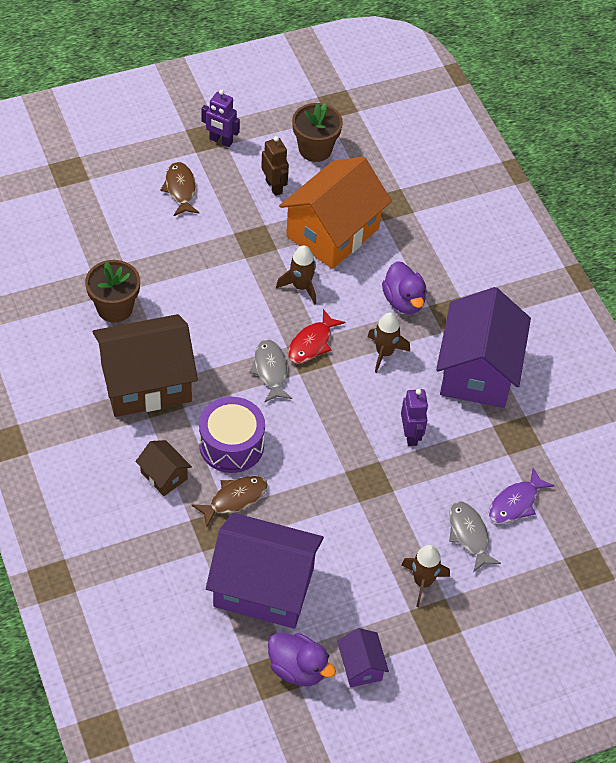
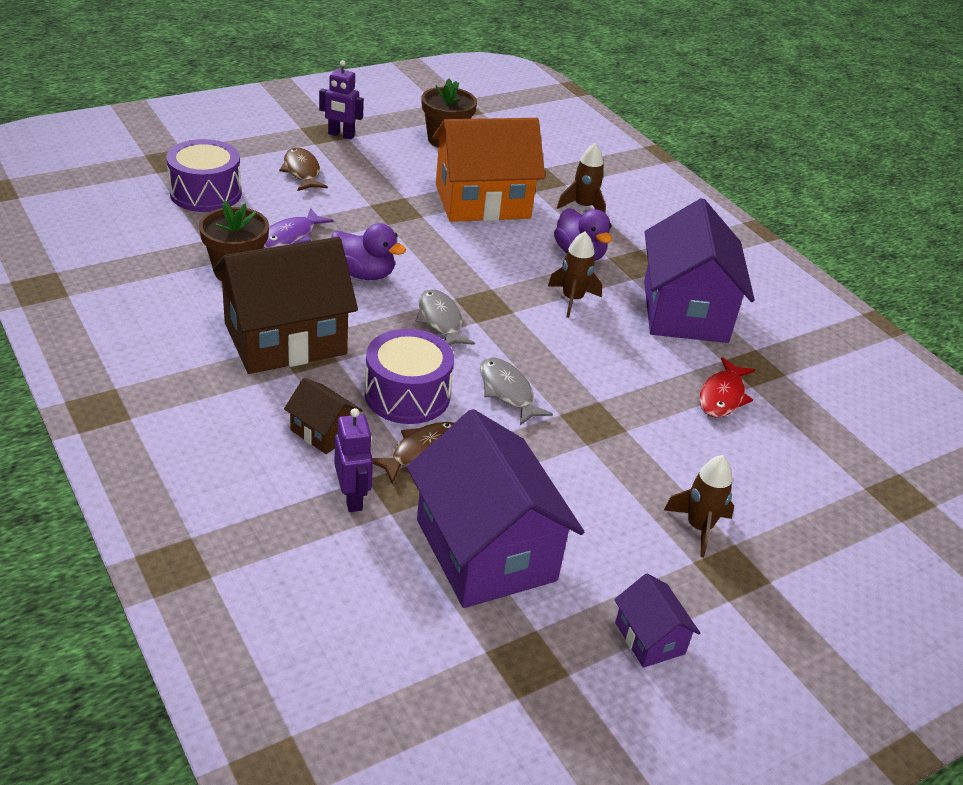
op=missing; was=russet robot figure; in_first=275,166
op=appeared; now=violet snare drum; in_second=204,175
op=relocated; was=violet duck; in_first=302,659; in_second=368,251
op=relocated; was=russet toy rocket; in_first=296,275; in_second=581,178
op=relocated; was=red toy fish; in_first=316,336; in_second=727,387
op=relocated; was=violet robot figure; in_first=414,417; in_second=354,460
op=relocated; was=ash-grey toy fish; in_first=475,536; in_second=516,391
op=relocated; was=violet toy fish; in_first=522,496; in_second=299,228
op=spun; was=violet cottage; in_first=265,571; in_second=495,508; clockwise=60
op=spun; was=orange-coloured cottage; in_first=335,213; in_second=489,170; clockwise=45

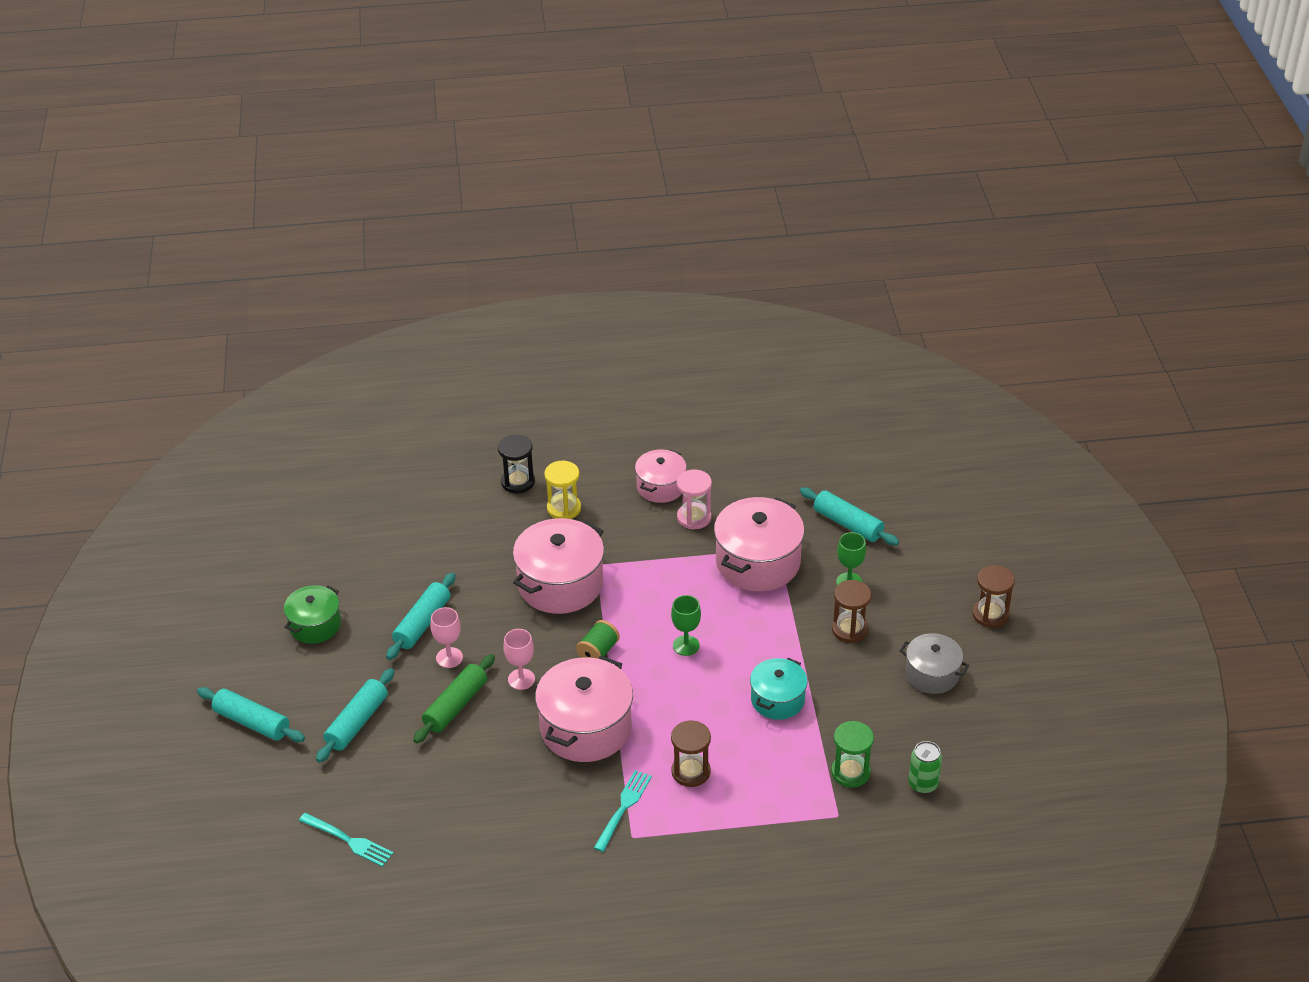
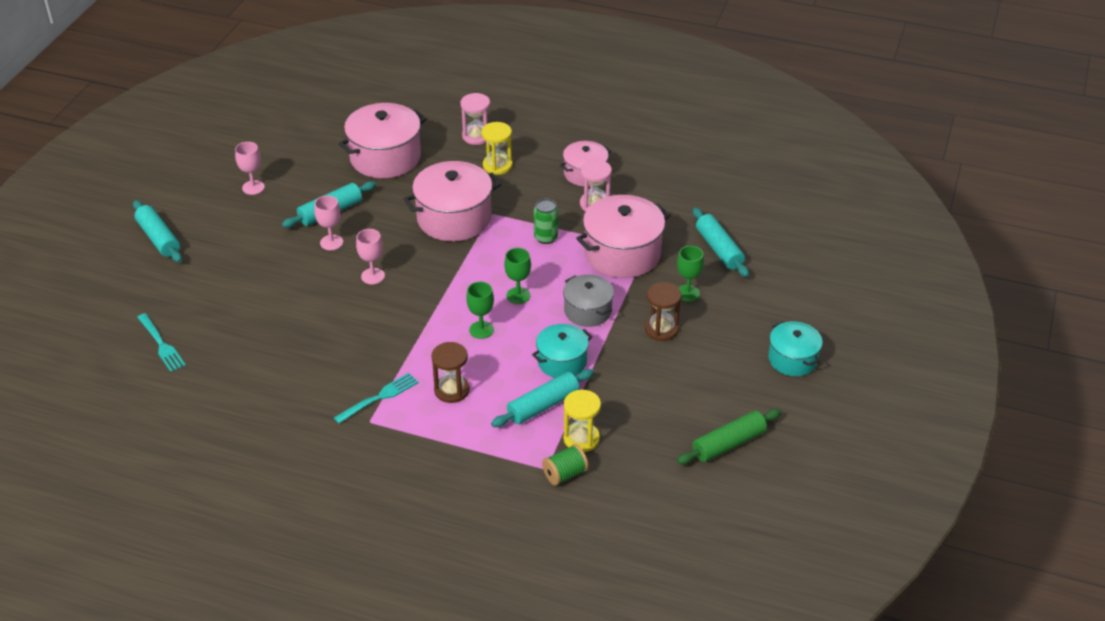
op=appeared; now=green goblet; in_second=480,310
op=relocated; was=aqua rolling pin; in_first=355,715; in_second=542,398
op=relocated; was=green rolling pin; in_first=454,698; in_second=729,436
op=relocated; was=pink cooking pot; in_first=584,709; in_second=382,140
op=relocated; was=green bobbin; in_first=598,639; in_second=565,465
op=relocated; was=ash-grey cooking pot; in_first=934,663; in_second=588,300
op=relocated; was=green tin; in_first=925,767; in_second=546,221
op=exchanged; was=green cooking pot; now=pink goblet; in_first=312,614; in_second=250,168
op=exchanged; was=russet sand timer; now=aqua cooking pot; in_first=994,596; in_second=795,348
op=colour; was=ebony sand timer; now=pink sand timer; in_first=516,463; in_second=475,119
op=colour; was=green sand timer; now=yellow sand timer; in_first=852,754; in_second=582,421

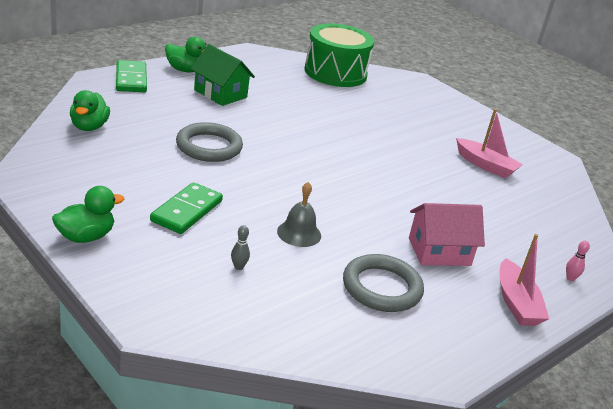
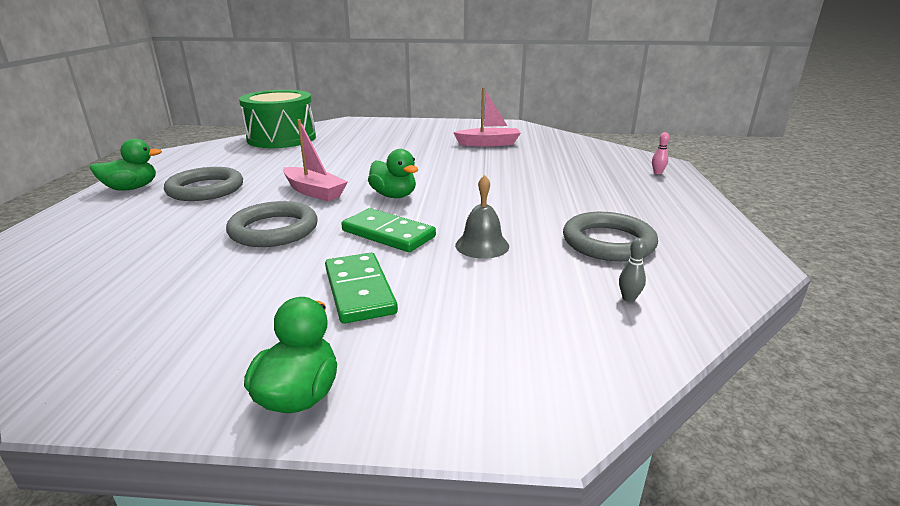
op=missing; was=pink cottage; in_first=447,234
op=relocated; was=green duck; in_first=90,110; in_second=393,173
op=relocated; was=green domino; in_first=131,76; in_second=388,230
op=relocated; was=ash-grey bowling pin; in_first=240,247; in_second=633,270
op=relocated; was=pink boat; in_first=524,280; in_second=315,160
op=exchanged; was=green cottage; now=ash-grey ring; in_first=222,75; in_second=203,184

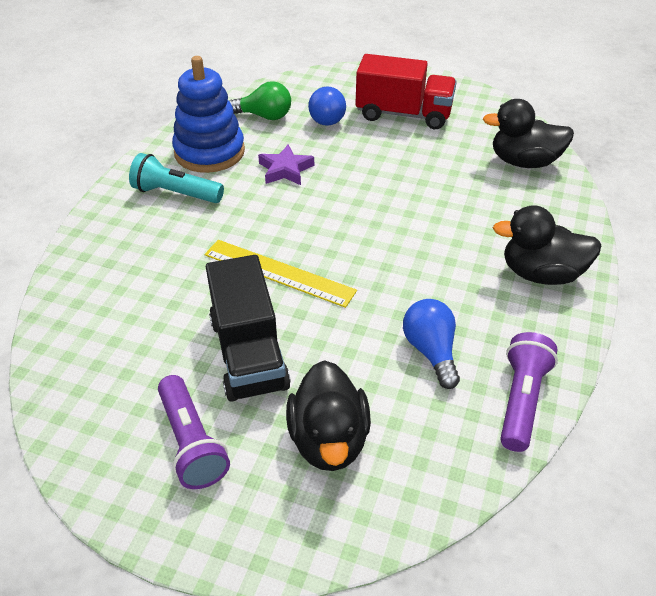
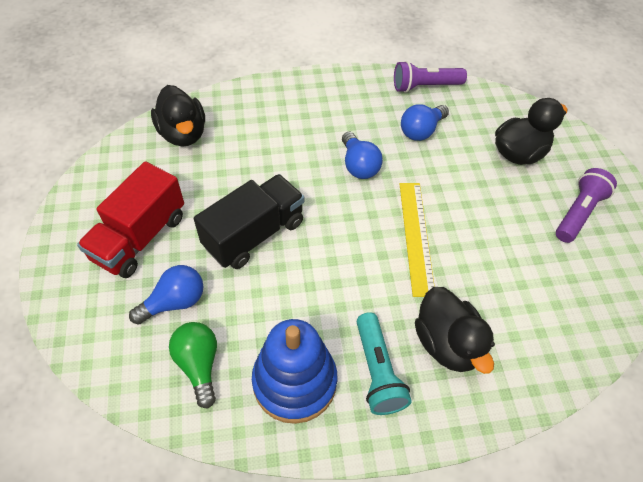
op=missing; was=violet five-pointed star; in_first=286,165
op=appeared; now=royal blue bulb; in_second=362,155
op=relocated; was=ebony lorry; in_first=248,328; in_second=249,221
op=relocated; was=ebony duck; in_first=547,245; in_second=455,330
op=spun; was=red lorry; in_first=406,91; in_second=130,219; clockwise=-135

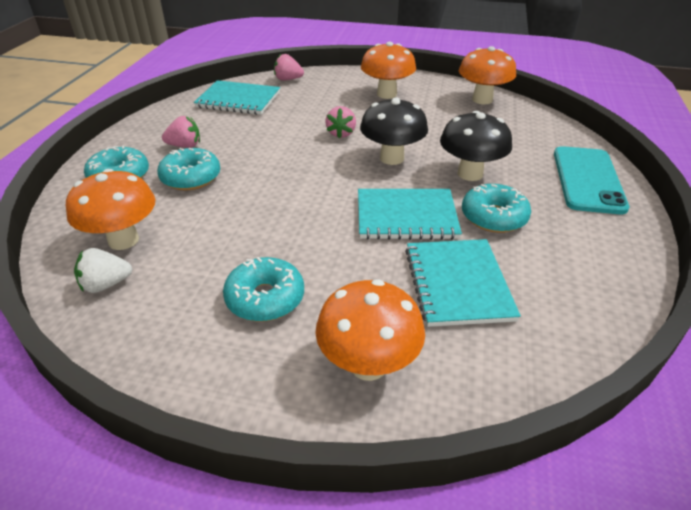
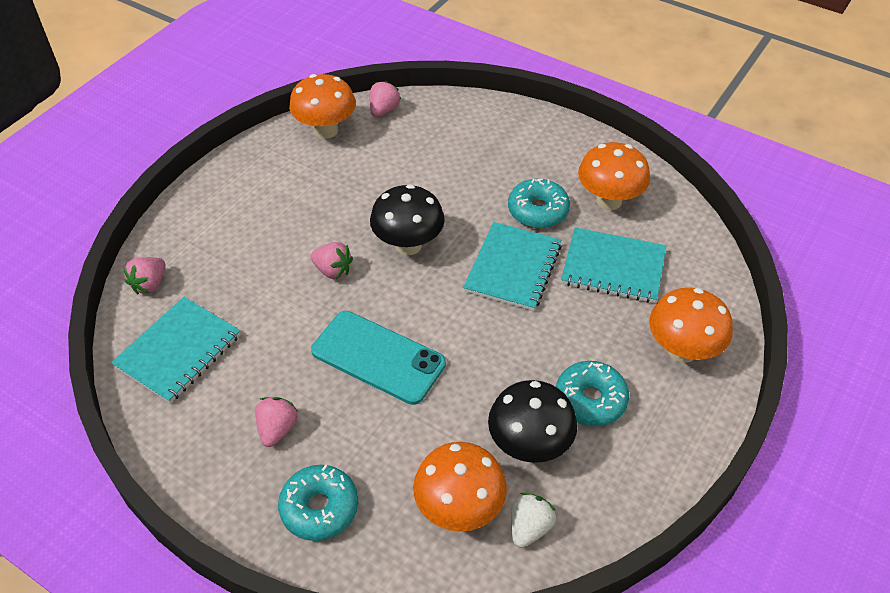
op=missing; was=aqua donut; in_first=188,169
op=appeared; now=pink strawberry; in_second=385,99
op=relocated; was=orange-coloured fungus; in_first=388,70; in_second=614,176
op=relocated; was=ebony fungus; in_first=476,146; in_second=532,421
op=relocated; was=aqua mobile phone; in_first=591,180; in_second=378,358
op=spun; was=pure white strawberry; in_first=103,270; in_second=533,520; clockwise=-150

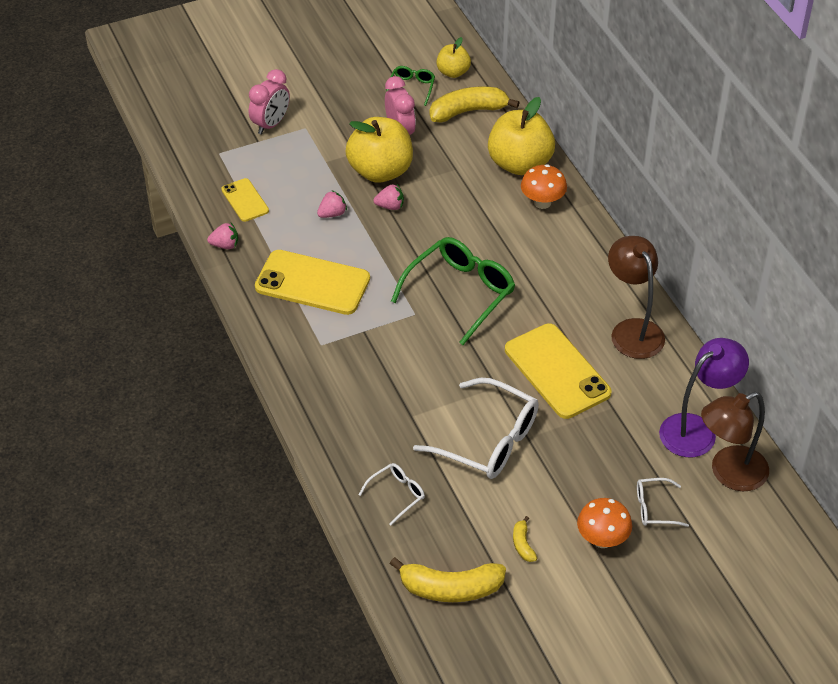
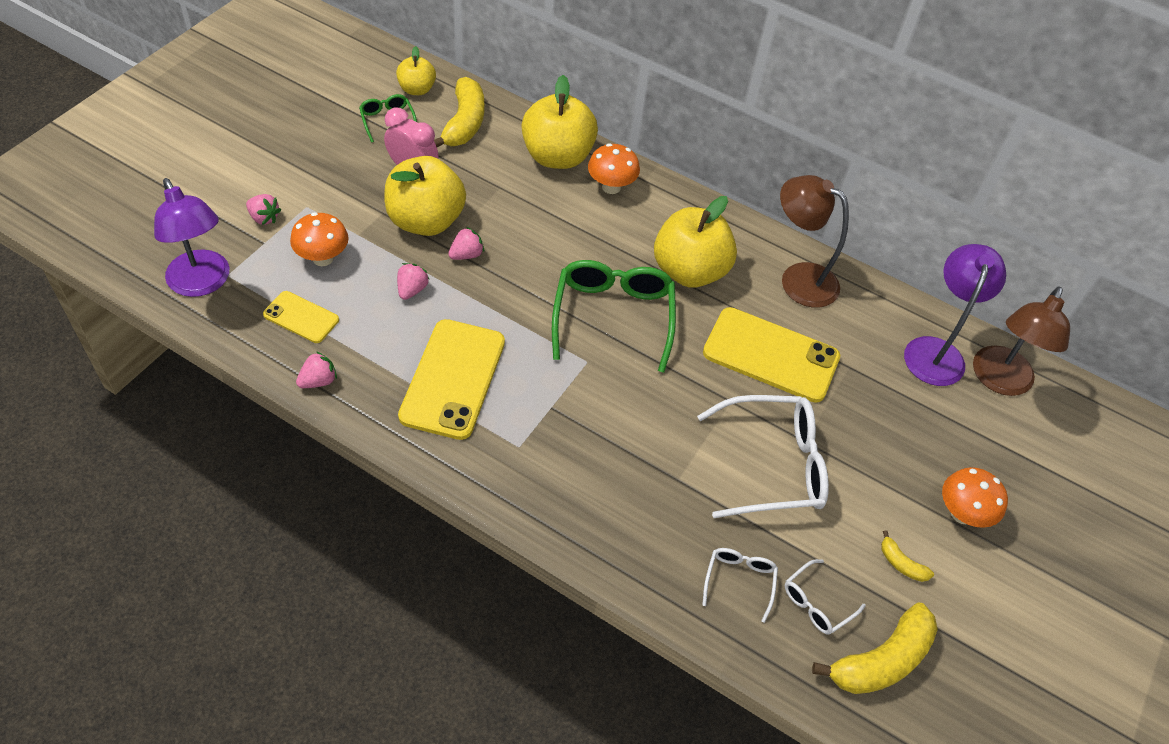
op=appeared; now=violet desk lamp; in_second=191,237
op=appeared; now=orange-coloured fungus; in_second=319,239
op=appeared; now=yellow apple fruit; in_second=695,242
op=relocated; was=pure white spectacles; in_first=663,502; in_second=825,597
op=exchanged; was=pink alarm clock; now=pink strawberry; in_first=269,102; in_second=263,209
op=spun; was=yellow mobile phone; in_first=312,282; in_second=451,379; clockwise=-60
op=spun; was=yellow toy banana; in_first=475,105; in_second=459,112; clockwise=150

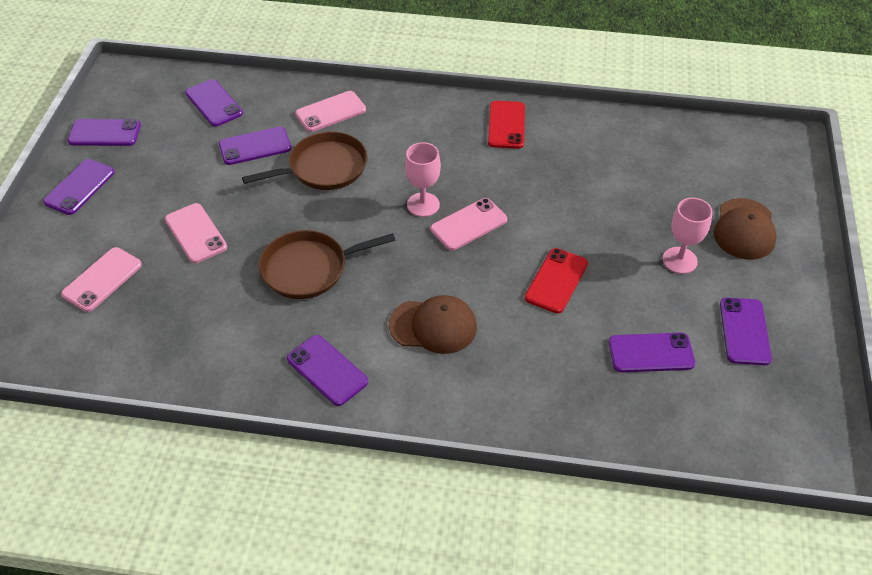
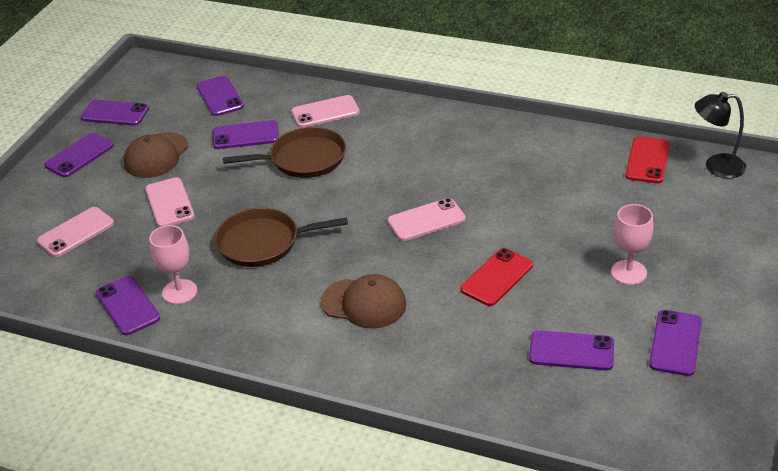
op=appeared; now=ebony desk lamp; in_second=720,135
op=relocated; was=violet mobile phone; in_first=327,370; in_second=128,305
op=relocated; was=pink goblet; in_first=423,179; in_second=173,264
op=relocated; was=red mobile phone; in_first=506,125; in_second=647,159
op=relocated; was=russet baseball cap; in_first=745,229; in_second=156,155

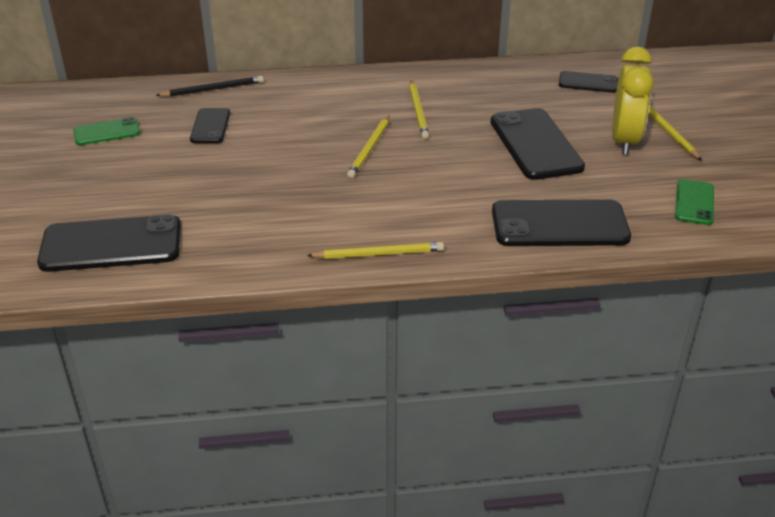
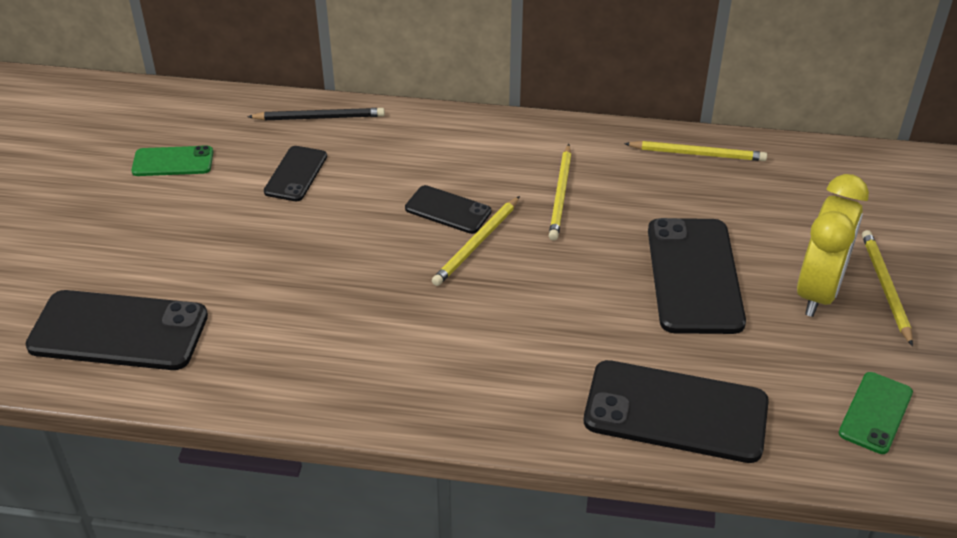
op=relocated; was=yellow pencil; in_first=375,250; in_second=695,151
op=relocated; was=ebony mobile phone; in_first=588,82; in_second=448,209

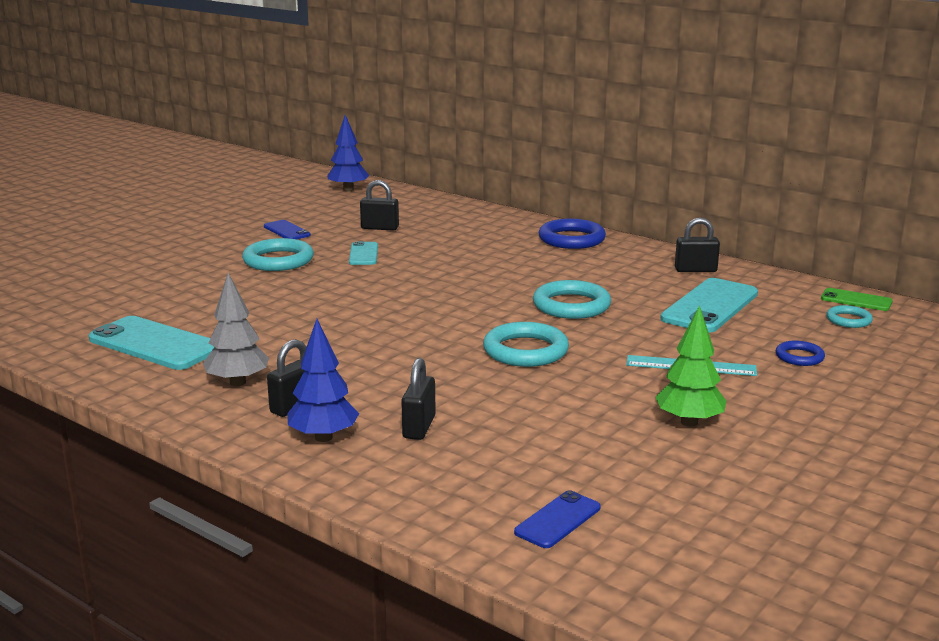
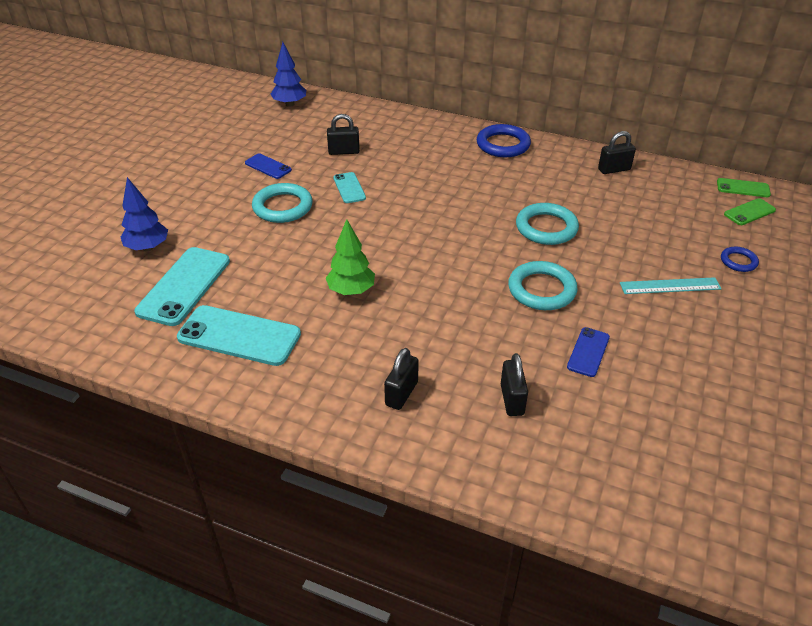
op=missing; was=ash-grey tree; in_first=236,329
op=relocated; was=royal blue tree; in_first=323,380; in_second=144,214
op=relocated; was=royal blue mobile phone; in_first=557,519; in_second=588,352
op=relocated; was=green tree; in_first=691,366; in_second=350,257
op=relocated; was=aqua mobile phone; in_first=709,305; in_second=182,286
op=exchanged; was=aqua ring; now=green mobile phone; in_first=849,316; in_second=750,211

